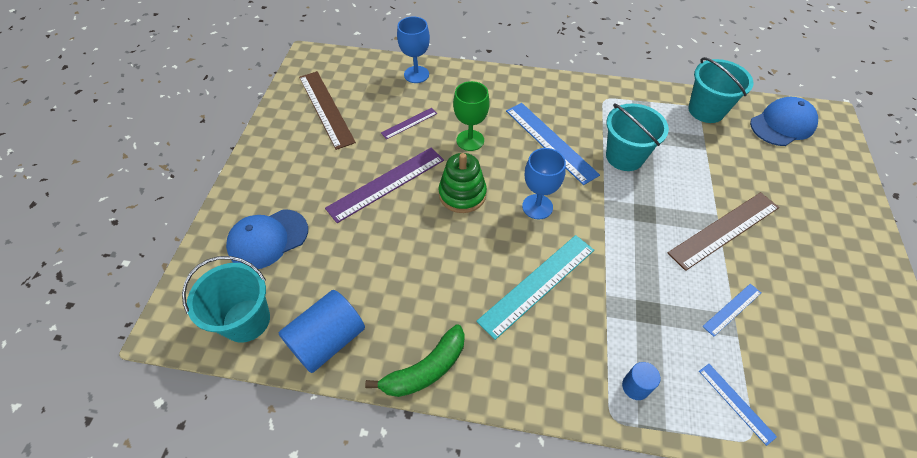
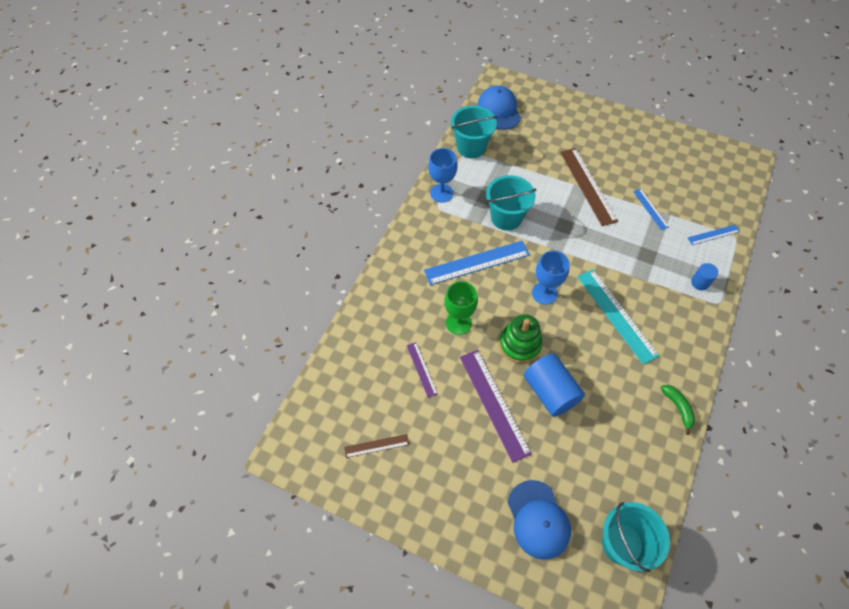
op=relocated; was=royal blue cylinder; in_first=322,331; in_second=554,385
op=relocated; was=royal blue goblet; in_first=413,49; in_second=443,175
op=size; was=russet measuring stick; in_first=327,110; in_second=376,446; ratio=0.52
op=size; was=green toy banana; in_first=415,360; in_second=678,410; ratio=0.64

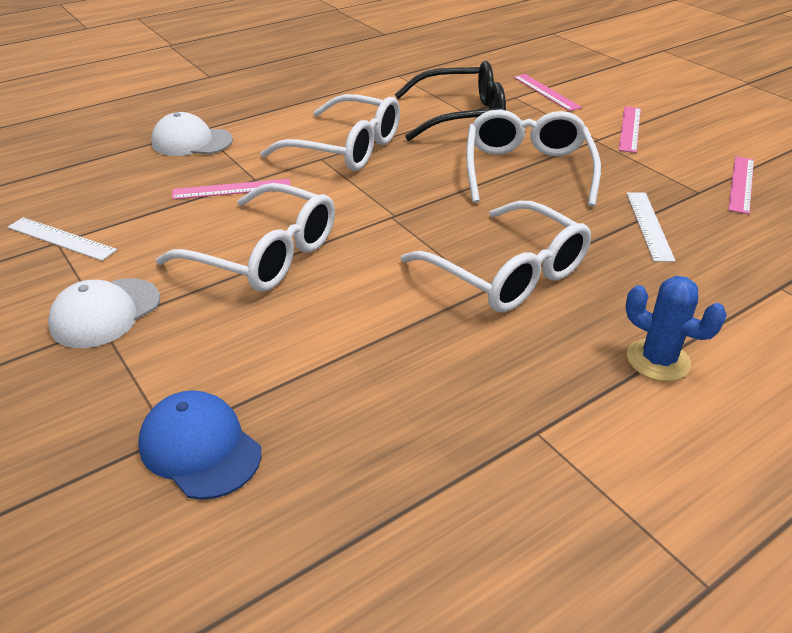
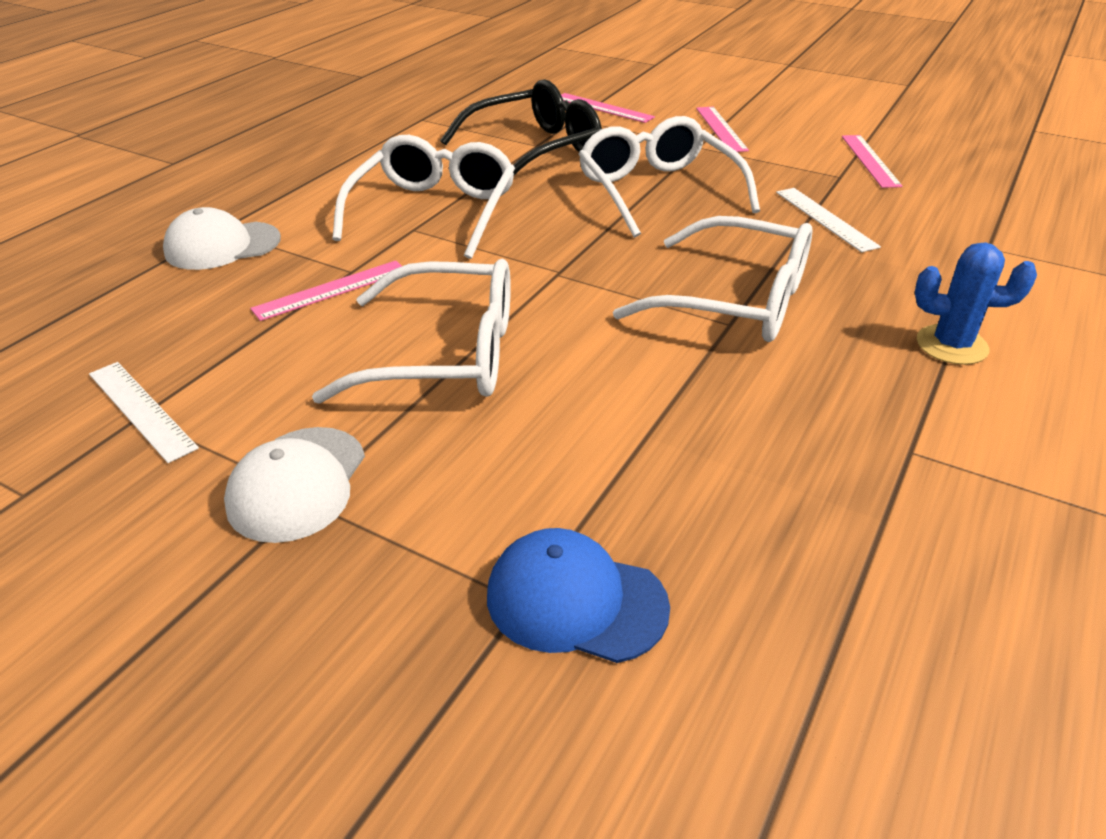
op=spun; was=pure white measuring stick; in_first=62,239; in_second=144,412; clockwise=45
op=spun; was=pure white spectacles; in_first=330,132; in_second=423,197; clockwise=-75

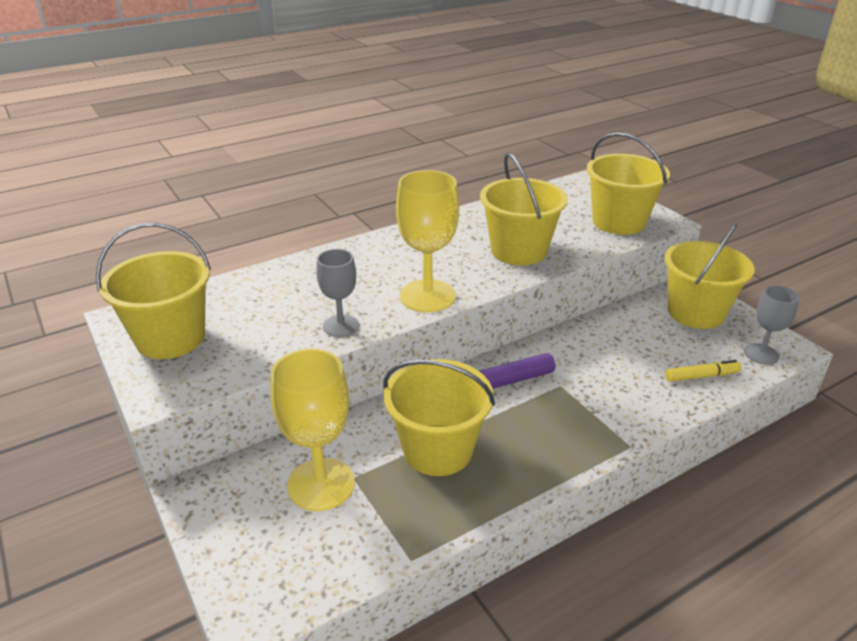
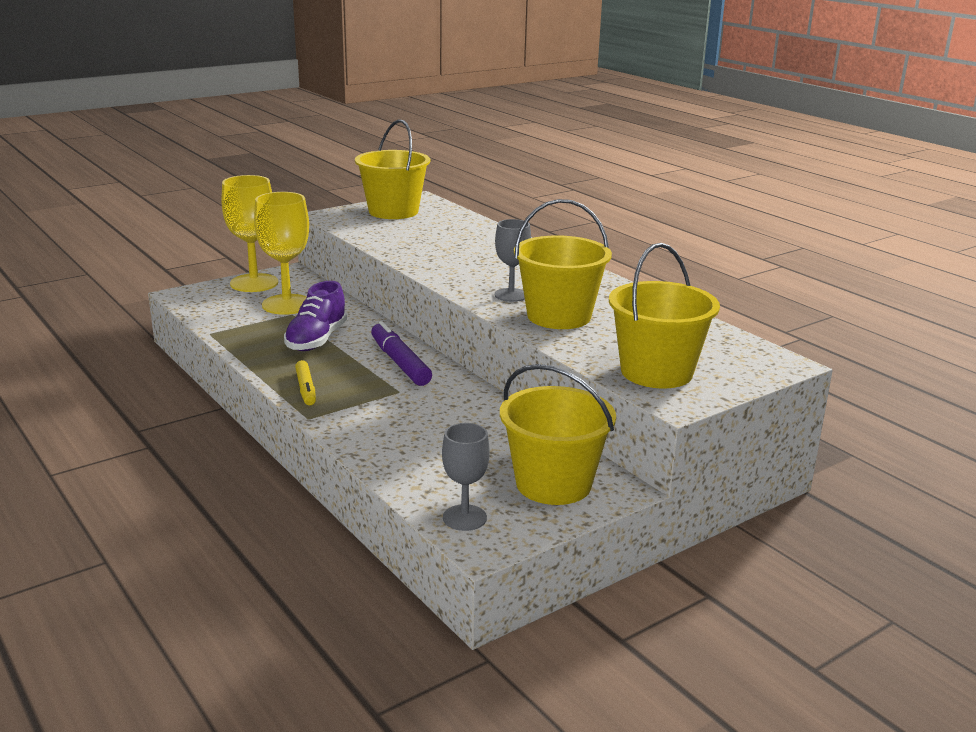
op=relocated; was=ash-grey goblet; in_first=337,293; in_second=513,260
op=relocated; was=yellow goblet; in_first=427,241; in_second=249,233
op=relocated; was=yellow marker; in_first=703,371; in_second=305,382
op=exchanged; was=yellow bucket; now=violet lace-up shoe; in_first=439,417; in_second=315,316

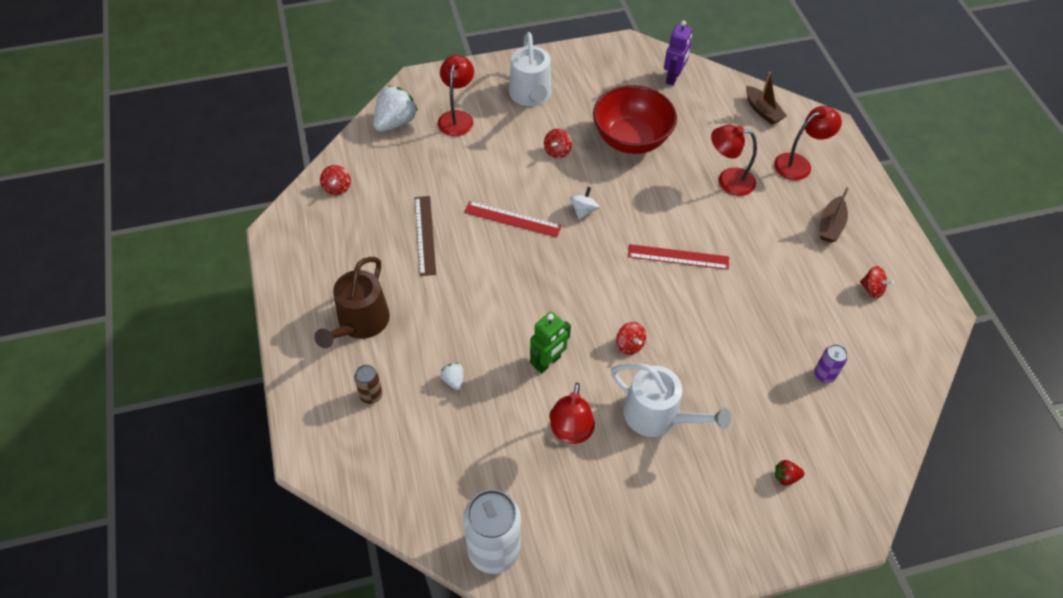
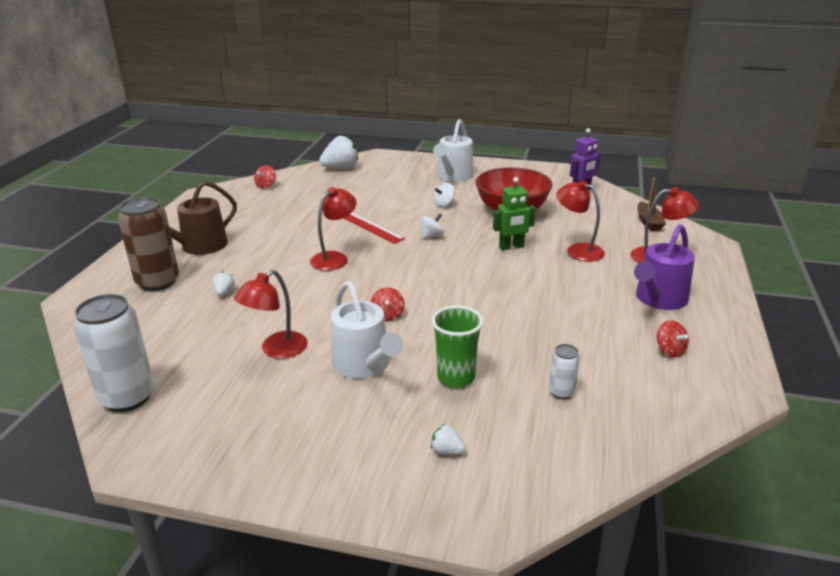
op=missing; was=russet measuring stick; in_first=425,236
op=missing; was=red measuring stick; in_first=678,257
op=appeared; now=green cup; in_second=457,346
op=relocated; was=red desk lamp; in_first=456,95; in_second=333,229
op=relocated; was=green robot figure; in_first=550,343; in_second=514,213
op=exchanged; was=russet boat; now=violet watering pot; in_first=834,215; in_second=664,267
op=colour; was=red whirligig; now=pure white whirligig; in_first=558,143; in_second=444,195
op=colour; was=red strawberry; now=pure white strawberry; in_first=789,473; in_second=448,439
op=colour; was=violet tin; now=pure white tin; in_first=831,363; in_second=564,371
op=size; was=russet tin; in_first=368,384; in_second=148,244; ratio=2.08

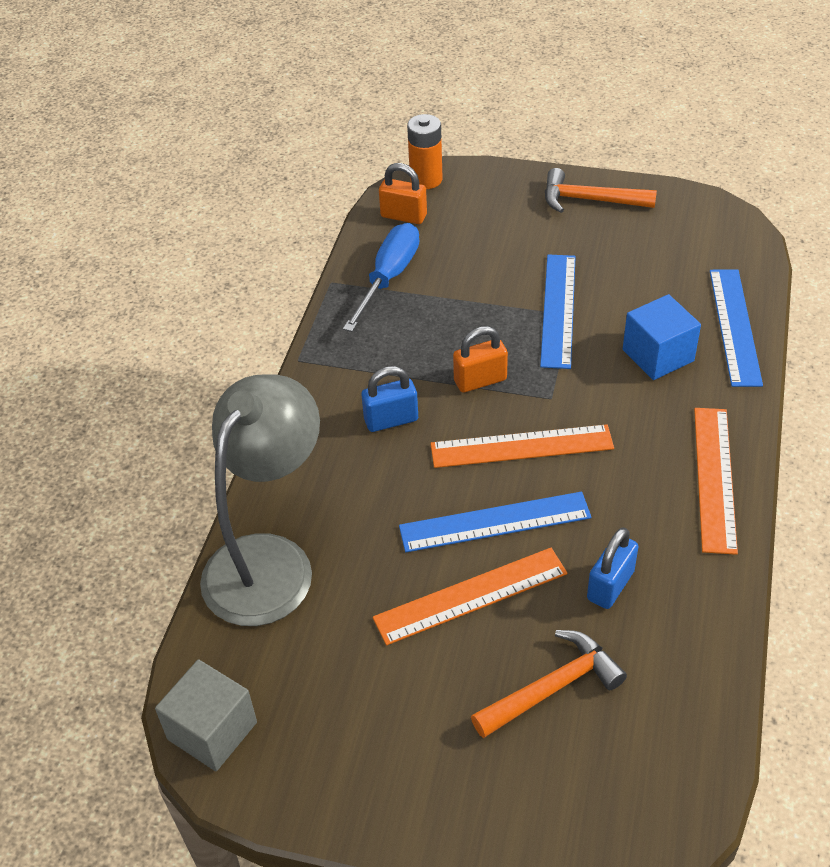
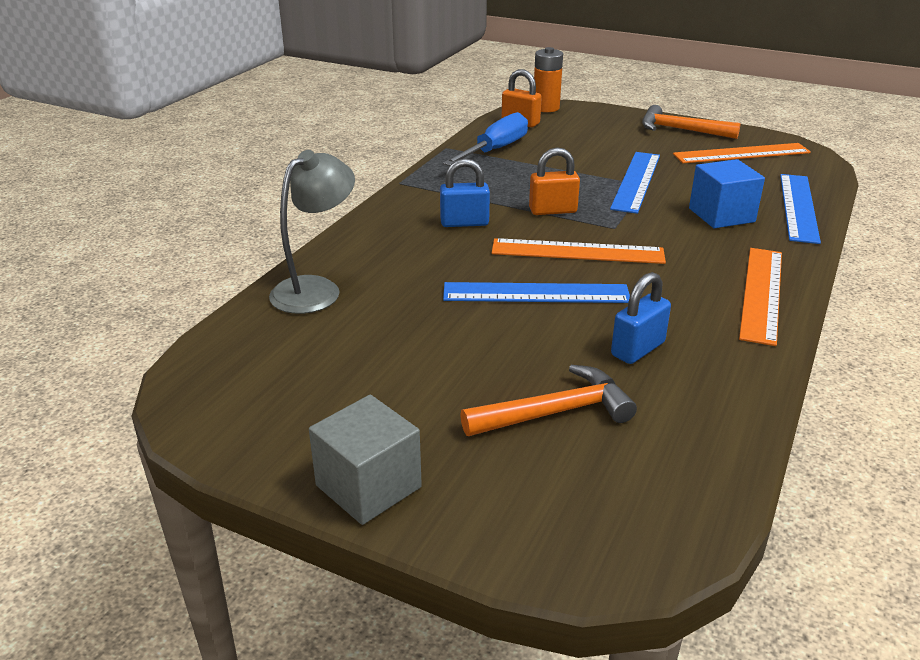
op=relocated; was=ash-grey solid cube; in_first=206,715; in_second=365,460
op=relocated; was=orange-coloured measuring stick; in_first=470,596; in_second=742,153
op=size; was=ash-grey desk lamp; in_first=260,500; in_second=312,232; ratio=0.66

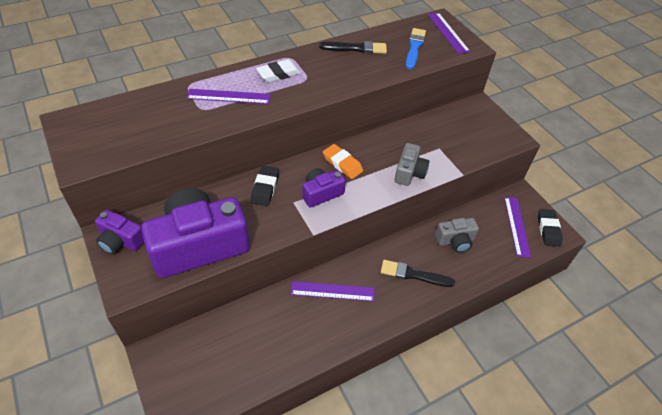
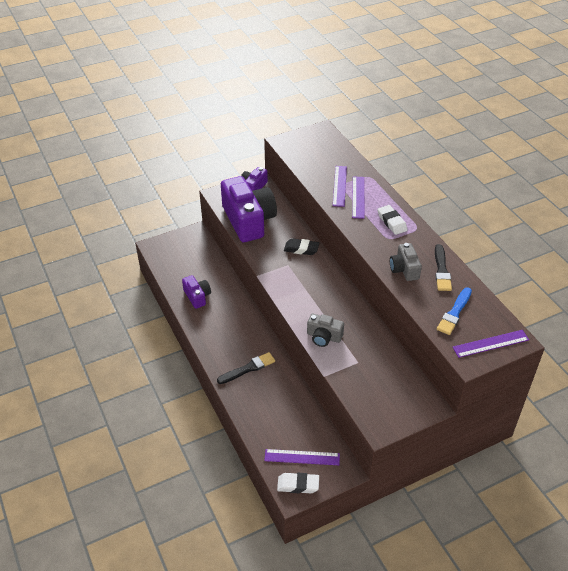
op=missing; was=orange-coloured eraser; in_first=343,161
op=relocated; was=violet measuring stick; in_first=332,291; in_second=340,186
op=relocated; was=violet camera; in_first=324,188; in_second=196,292
op=relocated; was=ash-grey camera; in_first=457,235; in_second=406,262
op=colour; was=ebony eraser; now=pure white eraser; in_first=550,228; in_second=298,483
op=spun; was=ebony paint brush; in_first=418,273; in_second=246,368; clockwise=45
op=spun; was=royal blue paint brush; in_first=416,49; in_second=454,311; clockwise=105

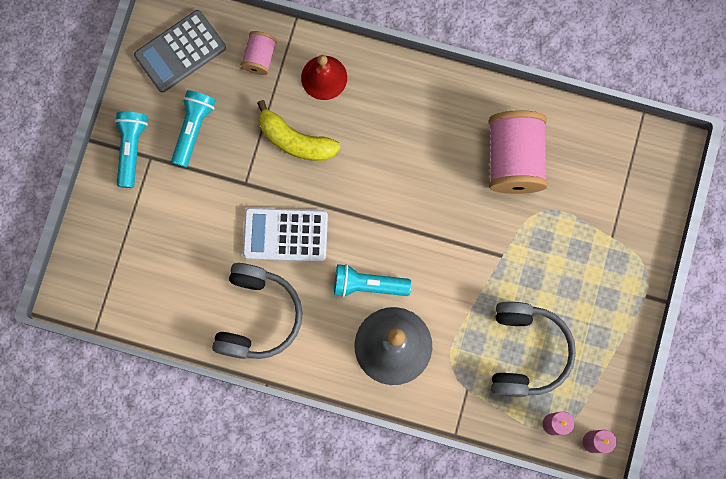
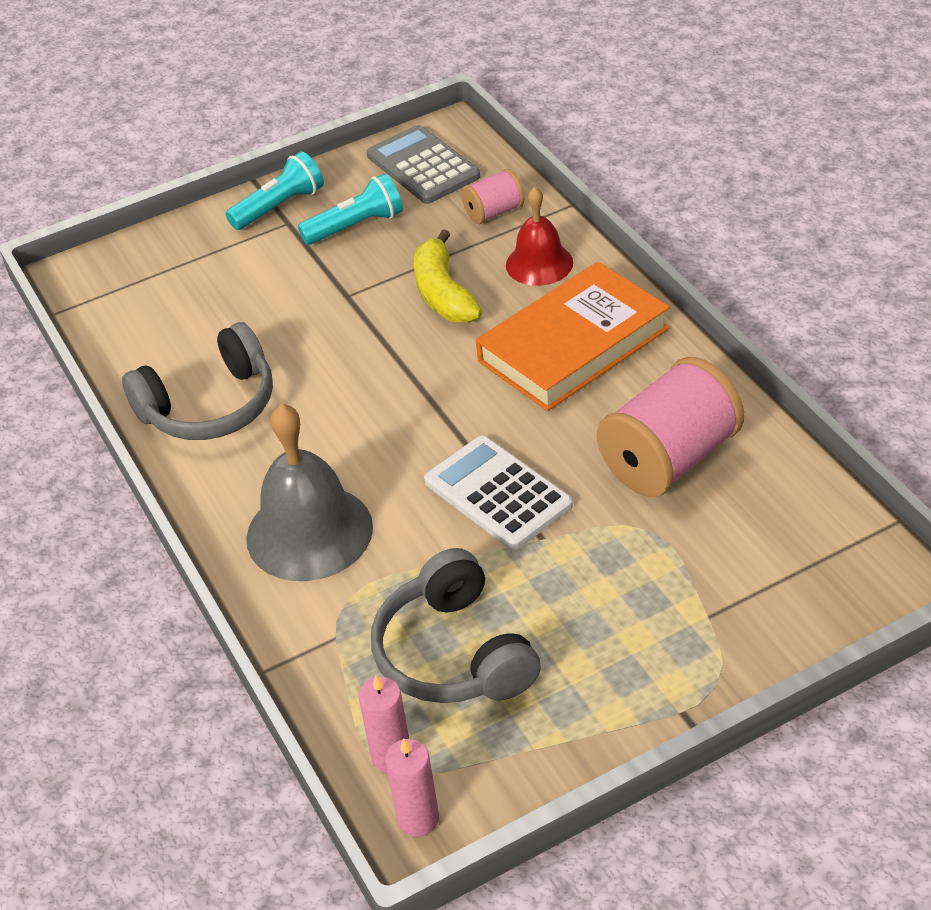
op=missing; was=aqua pocket torch; in_first=372,280
op=appeared; now=orange-coloured book; in_second=573,336
op=relocated; was=pure white calculator; in_first=285,235; in_second=498,493
op=spun; was=ash-grey calculator; in_first=180,51; in_second=423,164; clockwise=45
op=spun; was=ash-grey over-ear headphones; in_first=533,349; in_second=456,625; clockwise=105

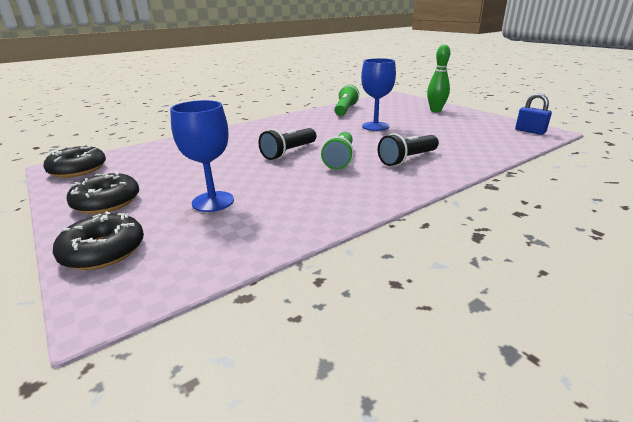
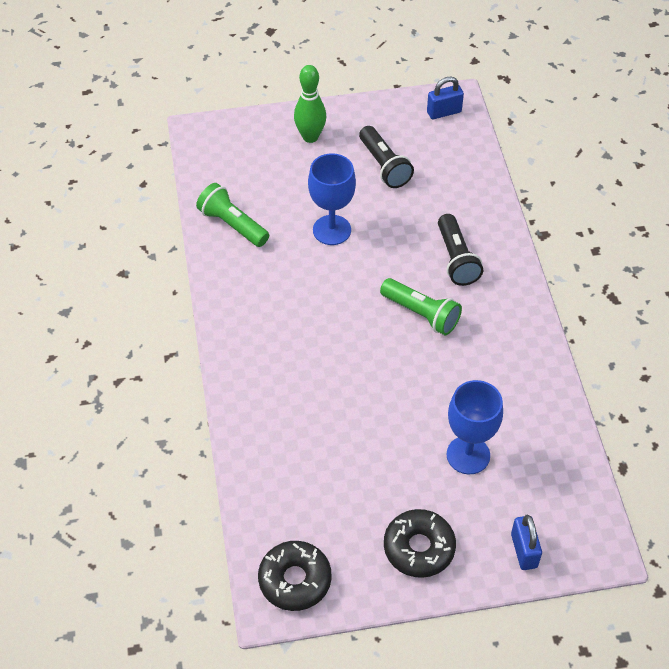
op=relocated; was=ebony pocket torch; in_first=287,144; in_second=386,157
op=exchanged; was=ebony donut; now=royal blue small lock; in_first=98,240; in_second=526,542

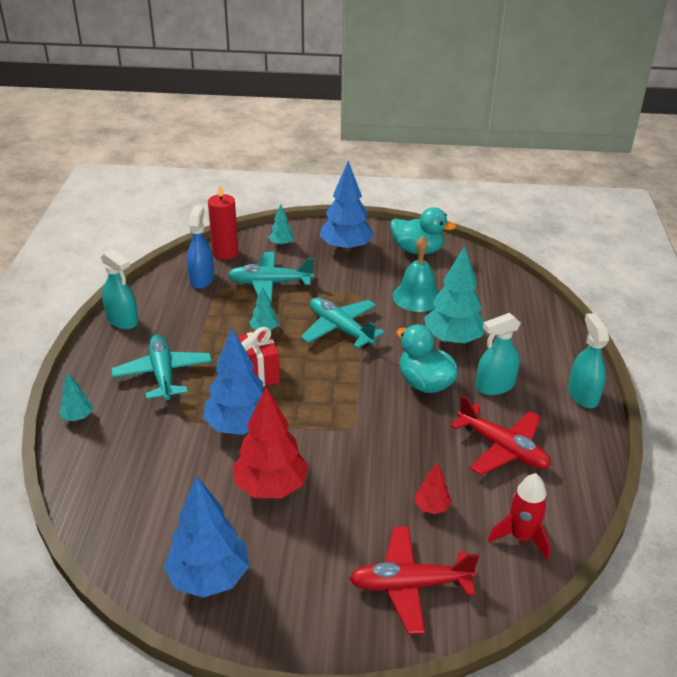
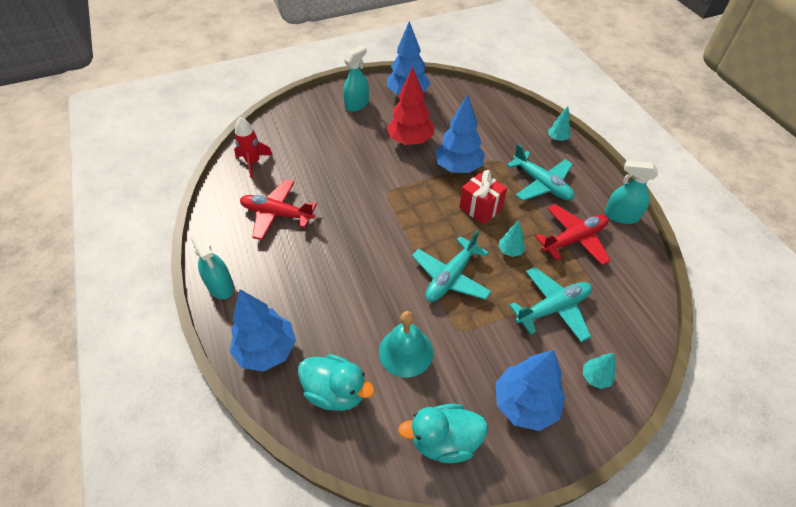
op=missing; was=royal blue sprayer; in_first=200,247
op=missing; was=red wax candle; in_first=223,222
op=missing; was=red tree; in_first=433,488
op=missing; was=aqua tree; in_first=454,295
op=appeared; now=royal blue tree; in_second=263,330
op=relocated; was=red aeroplane; in_first=414,580; in_second=573,234
op=relocated; was=aqua duck; in_first=427,358; in_second=336,382
op=relocated; was=aqua sprayer; in_first=498,354; in_second=356,78
op=spun; was=aqua aeroplane; in_first=343,323; in_second=452,266; clockwise=105

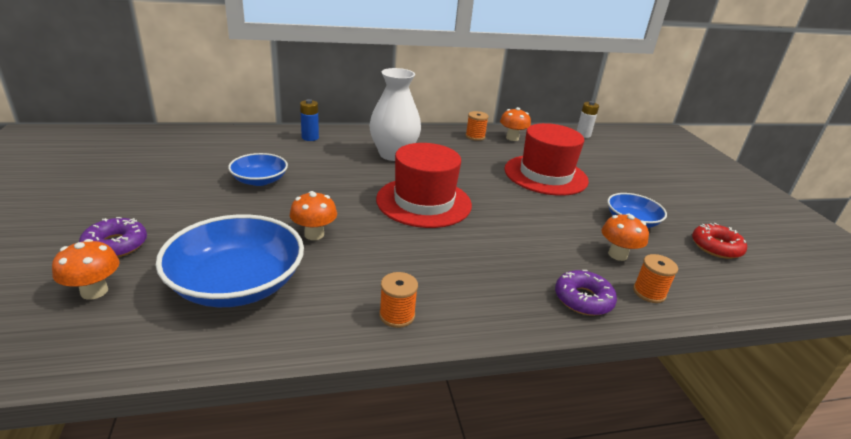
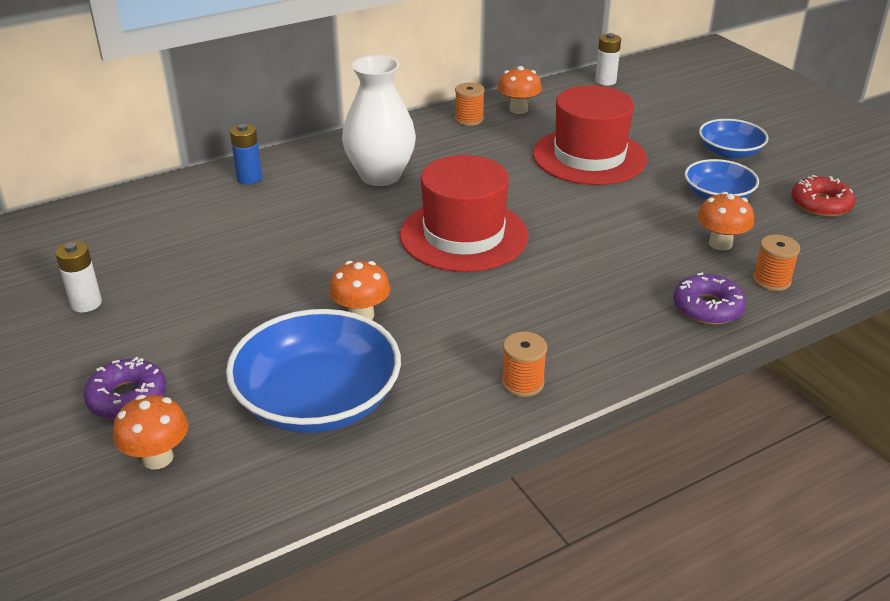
op=appeared; now=pure white AA battery; in_second=78,276
op=relocated; was=royal blue deep dish; in_first=258,169; in_second=733,139

